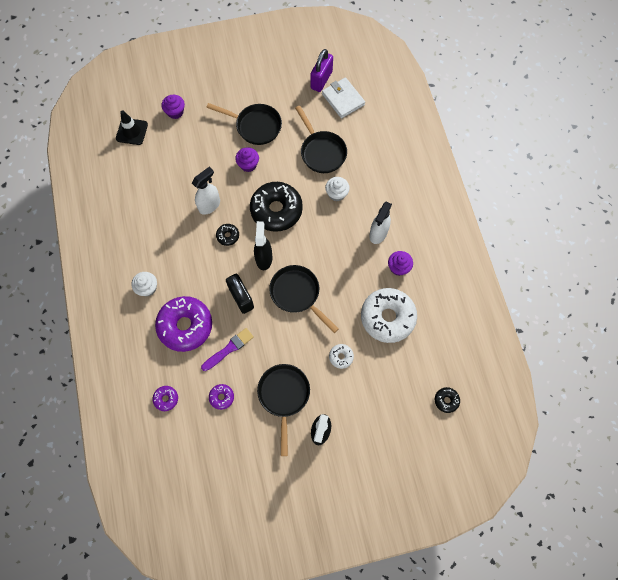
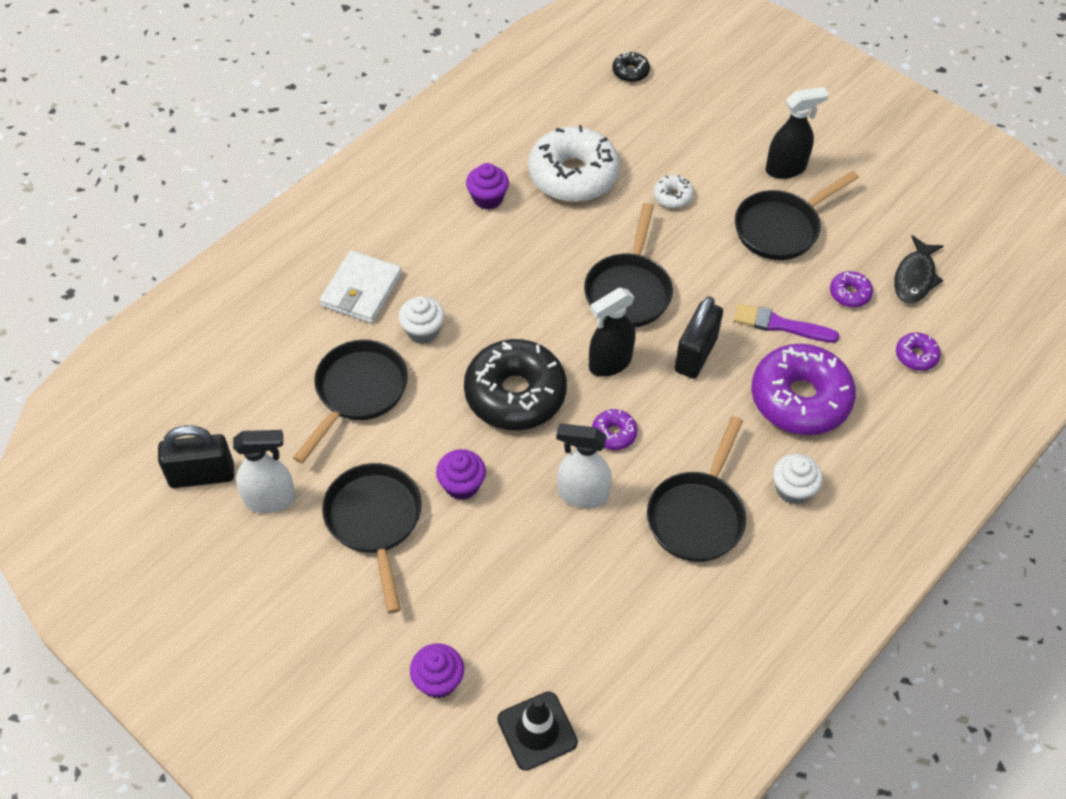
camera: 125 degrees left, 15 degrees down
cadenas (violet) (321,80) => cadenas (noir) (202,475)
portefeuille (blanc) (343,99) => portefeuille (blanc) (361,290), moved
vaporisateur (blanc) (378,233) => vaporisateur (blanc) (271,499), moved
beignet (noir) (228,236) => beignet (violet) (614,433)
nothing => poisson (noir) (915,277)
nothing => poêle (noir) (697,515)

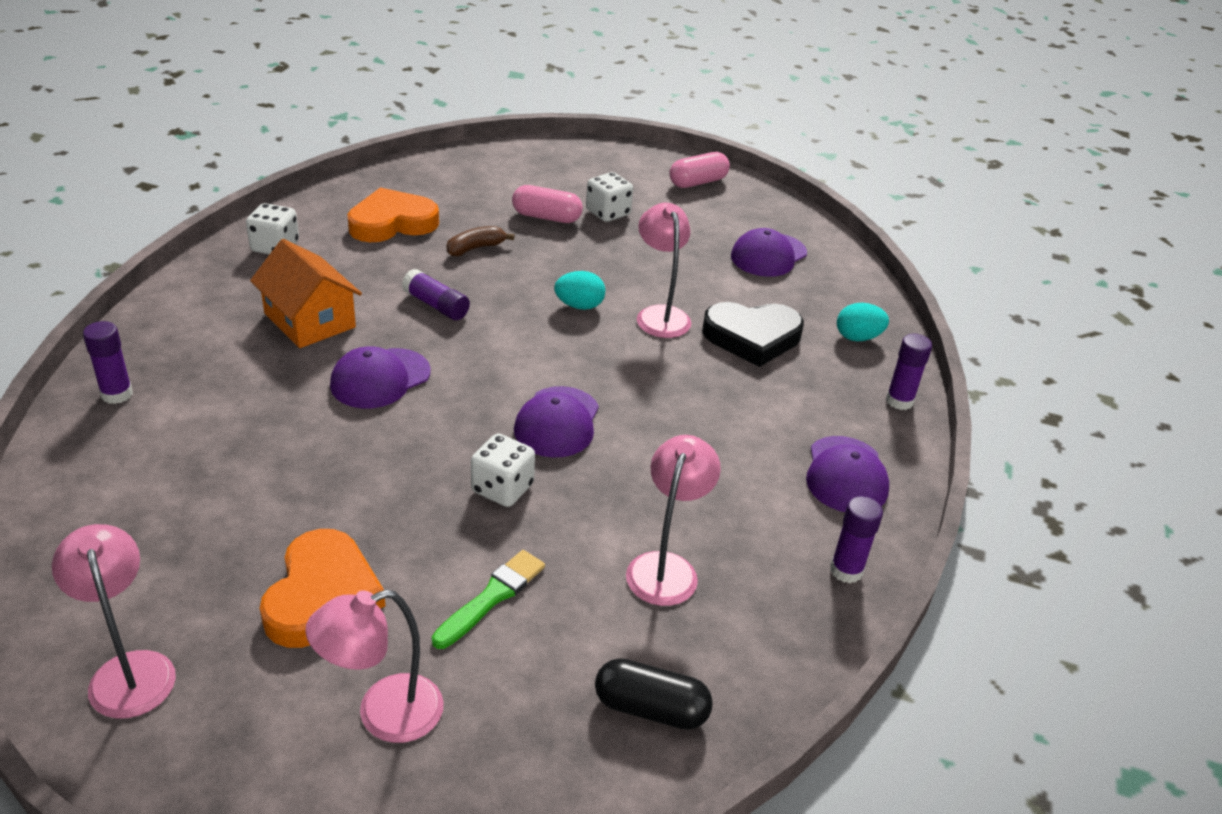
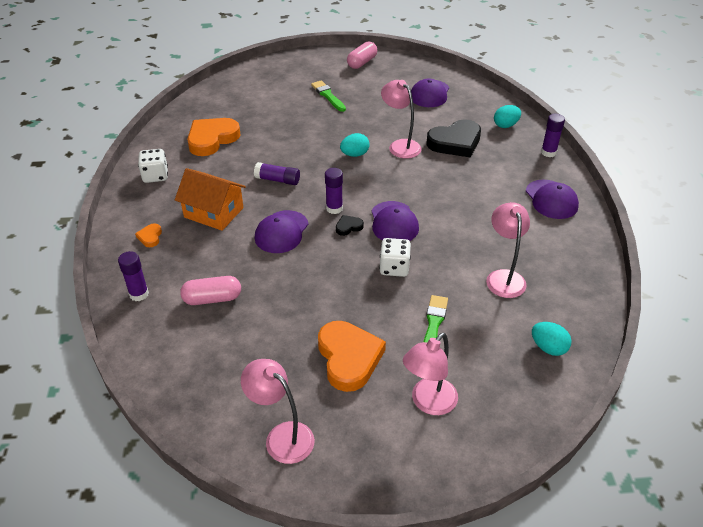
camera: 20 degrees left, 5 degrees up
dé (blanc) (608,213) => pinceau (vert) (328,95)
gélule (rose) (546,217) => gélule (rose) (212,299), moved
banane (marron) (475,248) => nothing
bâton de colle (violet) (846,570) => bâton de colle (violet) (334,208), moved
gélule (noir) (650,709) => œuf (turquoise) (548,348)
nothing => cœur (noir) (348,227)
nothing => cœur (orange) (150,237)

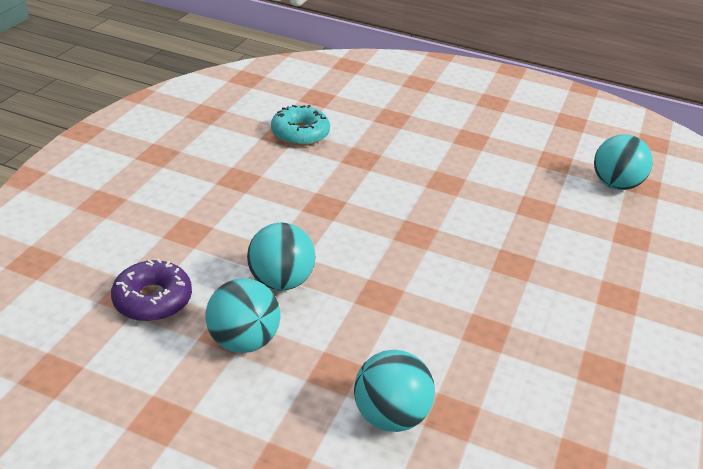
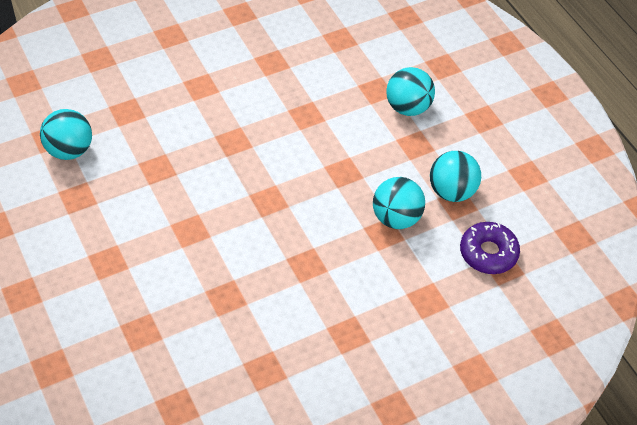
camera: 140 degrees left, 15 degrees up
beignet (turquoise) (300,133) => nothing

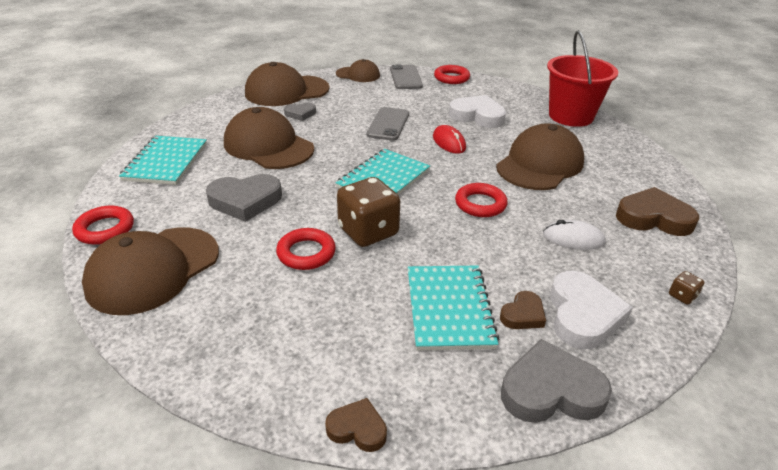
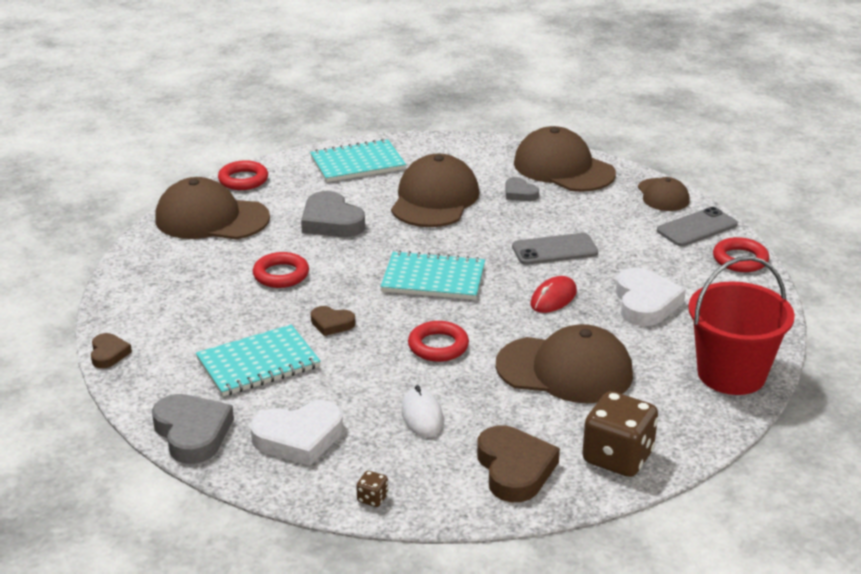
camera: 65 degrees right, 5 degrees down
dé (marron) (368,232) => dé (marron) (617,457), moved
cœur (marron) (523,314) => cœur (marron) (331,324), moved

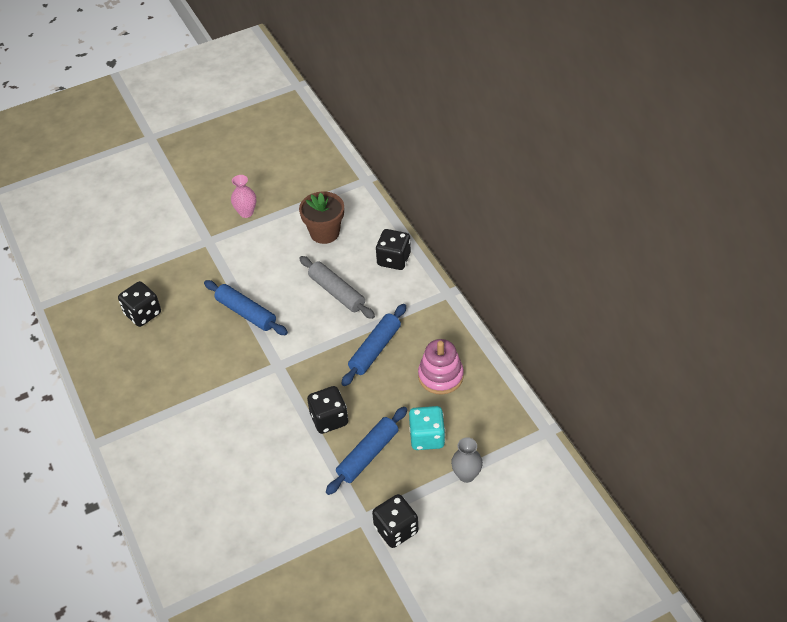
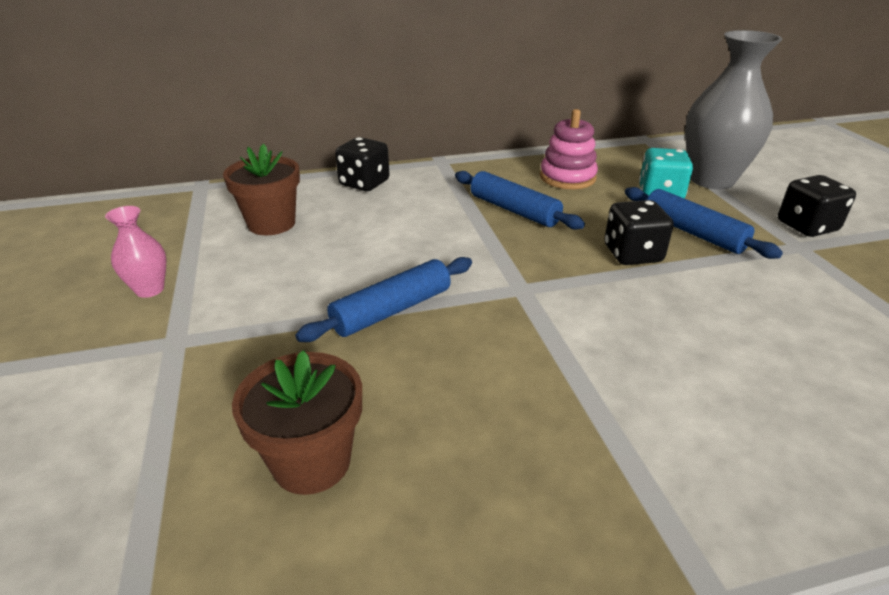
camera: 80 degrees left, 15 degrees down
rouleau à pâtisserie (gris) (337,292) => nothing
dé (noir) (143,314) => pot de fleurs (marron) (311,462)
vase (gris) (466,475) => vase (gris) (711,180), x2.12

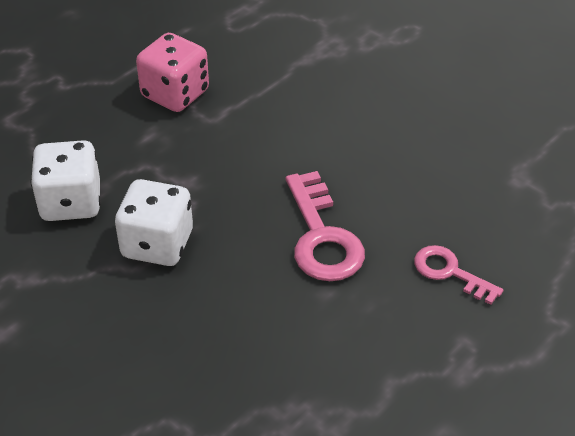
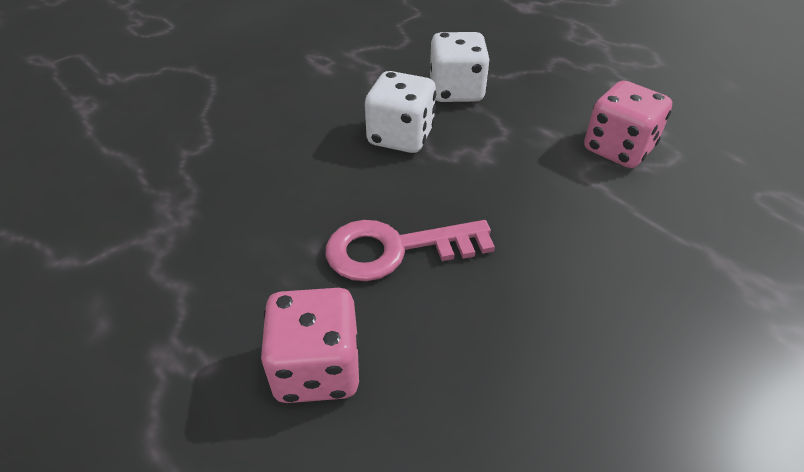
camera: 95 degrees right, 0 degrees up
clé (rose) (450,272) => dé (rose) (317,368)

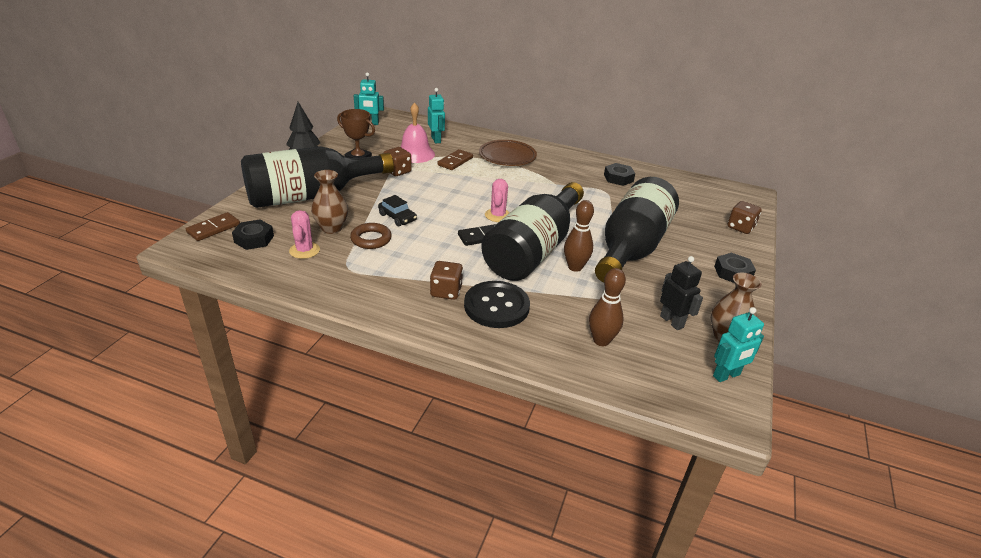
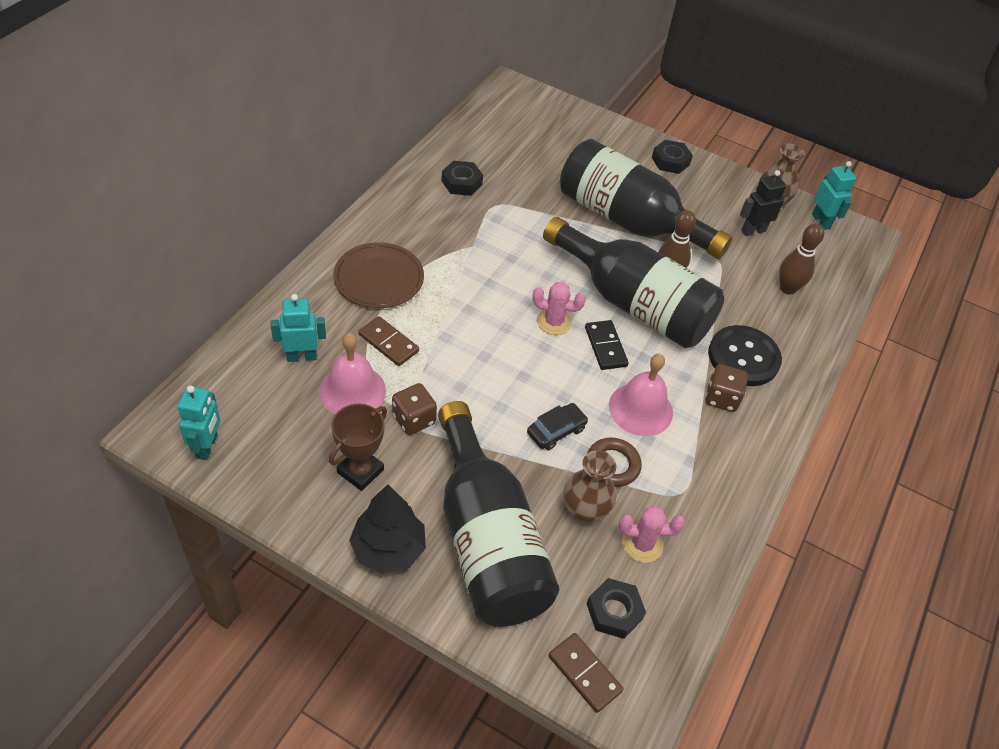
camera: 85 degrees left, 15 degrees up
dé (marron) (740,227) => nothing
nothing => cloche (rose) (640,409)

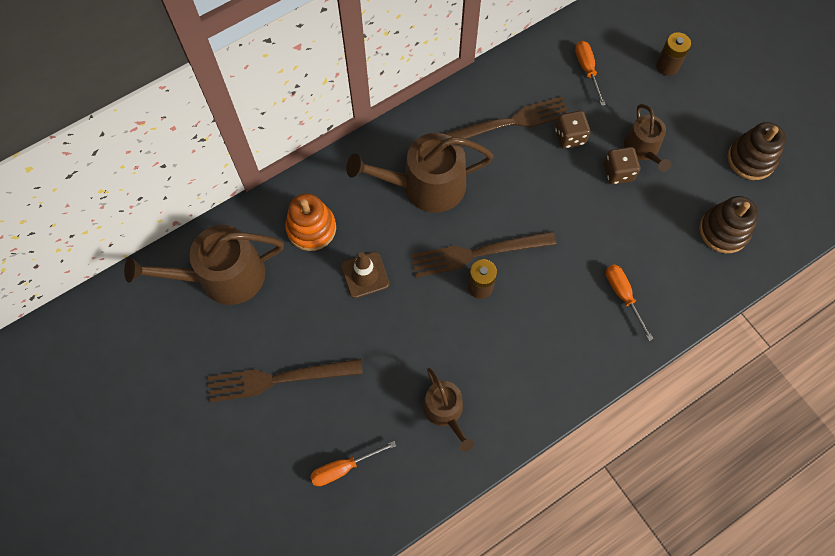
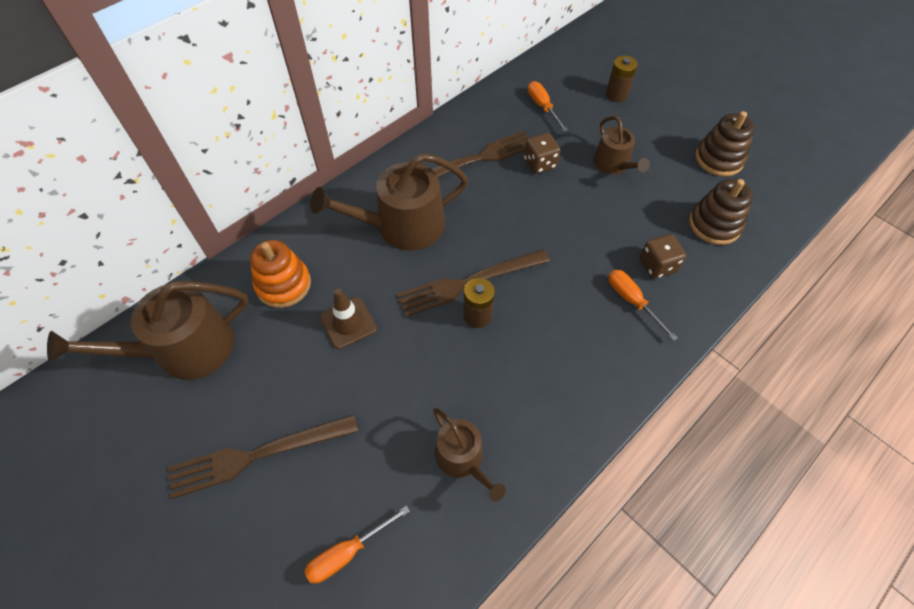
camera: 10 degrees left, 10 degrees down
dé (marron) (618,172) => dé (marron) (657,265), moved

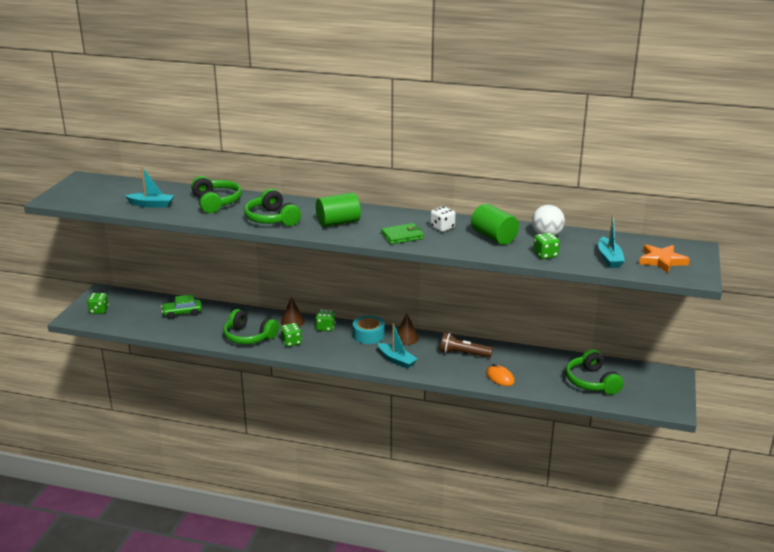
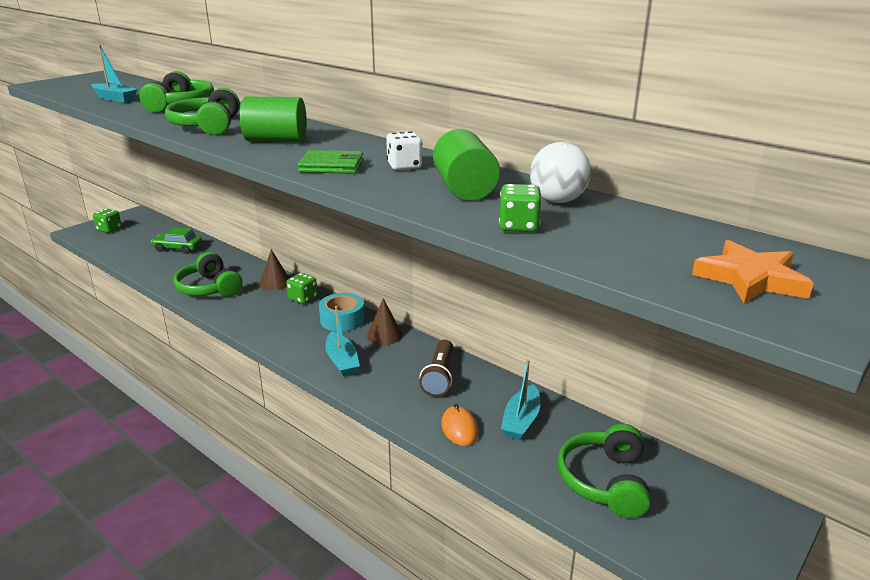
camera: 25 degrees right, 0 degrees up
bateau (turquoise) (609,258) => bateau (turquoise) (521,421), moved
dé (vert) (291,342) => nothing
lampe de poche (marron) (463,354) => lampe de poche (marron) (439,376), 120 degrees counterclockwise

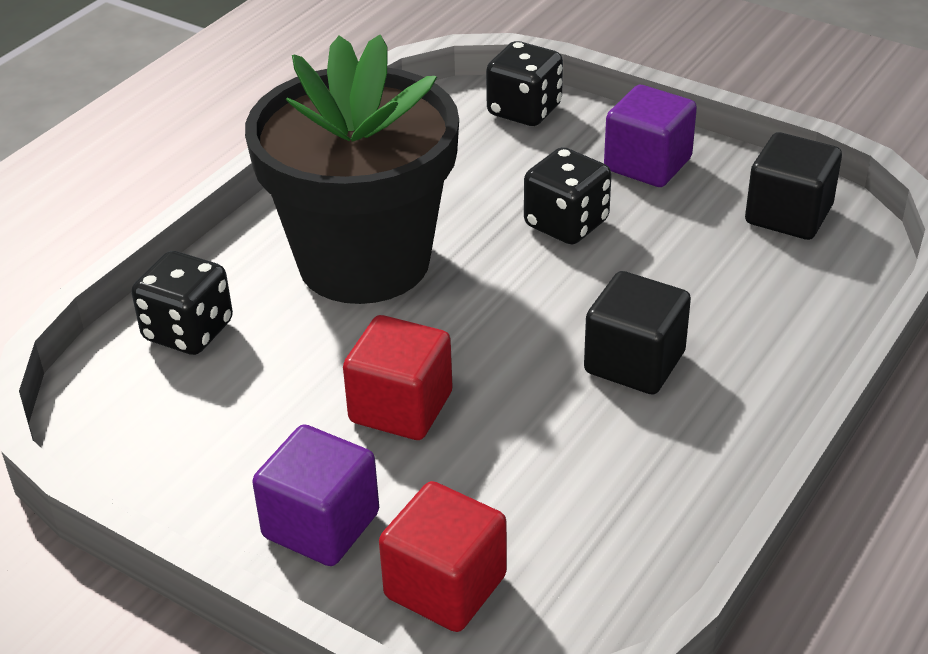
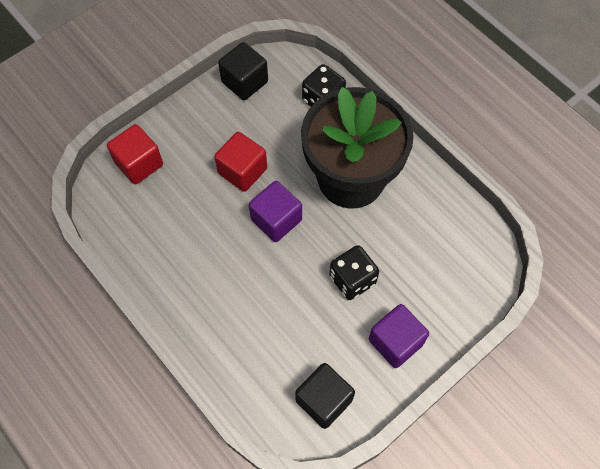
camera: 105 degrees right, 25 degrees up
dé (noir) (524,110) => nothing
cube (noir) (634,362) => cube (noir) (244,82), moved
cube (violet) (321,525) => cube (violet) (276,220), moved

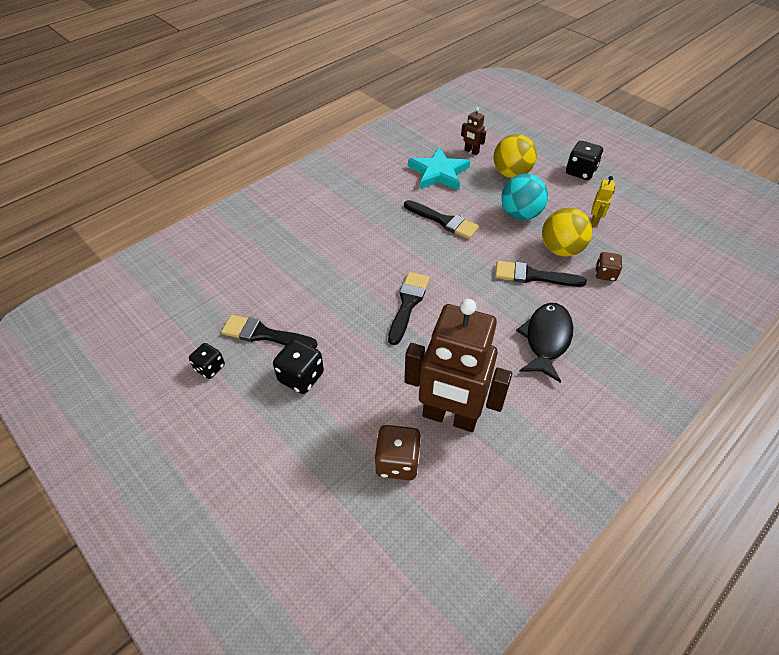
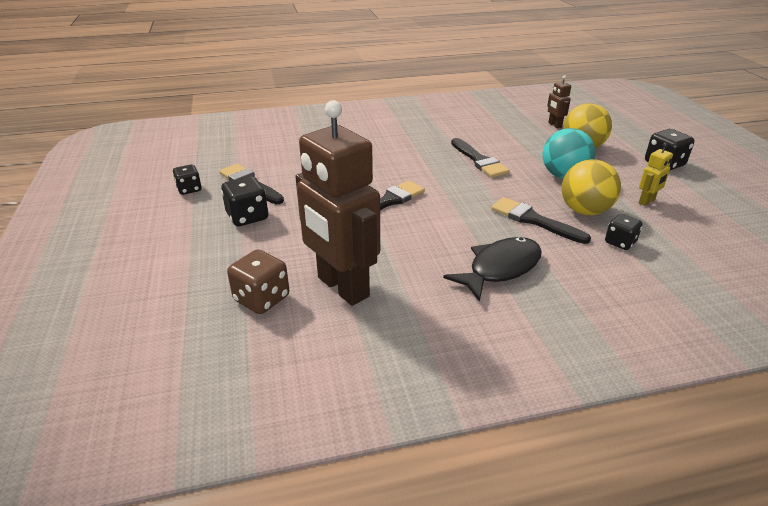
camera: 30 degrees right, 15 degrees down
étoile (turquoise) (438,173) => nothing
dé (marron) (605,274) => dé (noir) (620,242)

